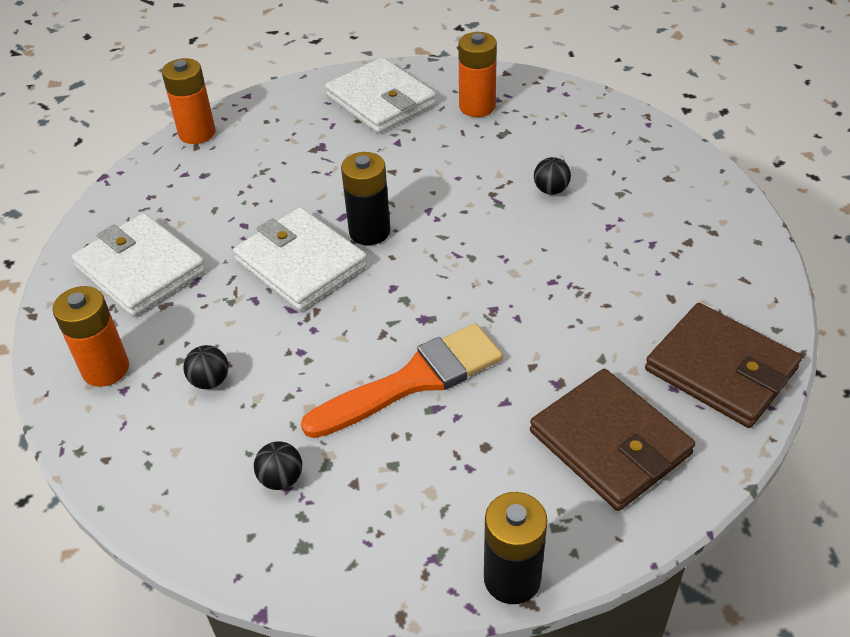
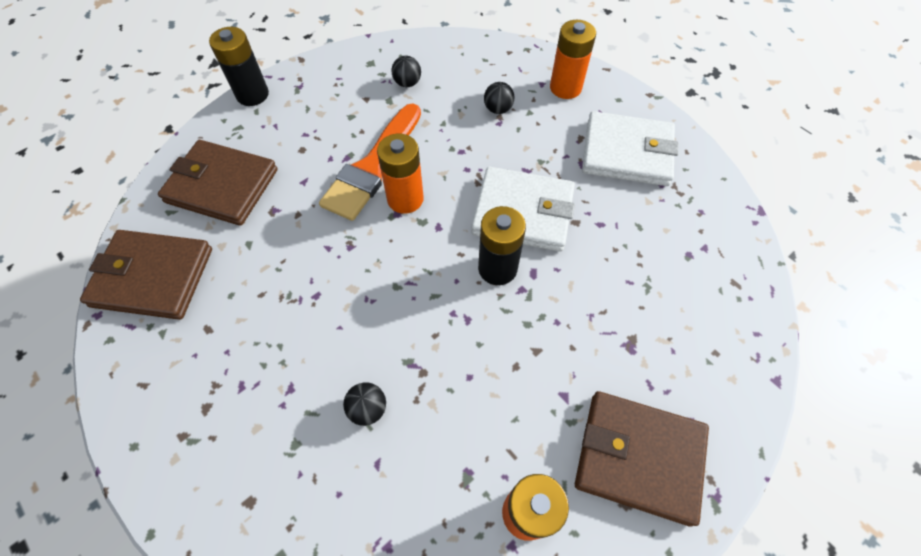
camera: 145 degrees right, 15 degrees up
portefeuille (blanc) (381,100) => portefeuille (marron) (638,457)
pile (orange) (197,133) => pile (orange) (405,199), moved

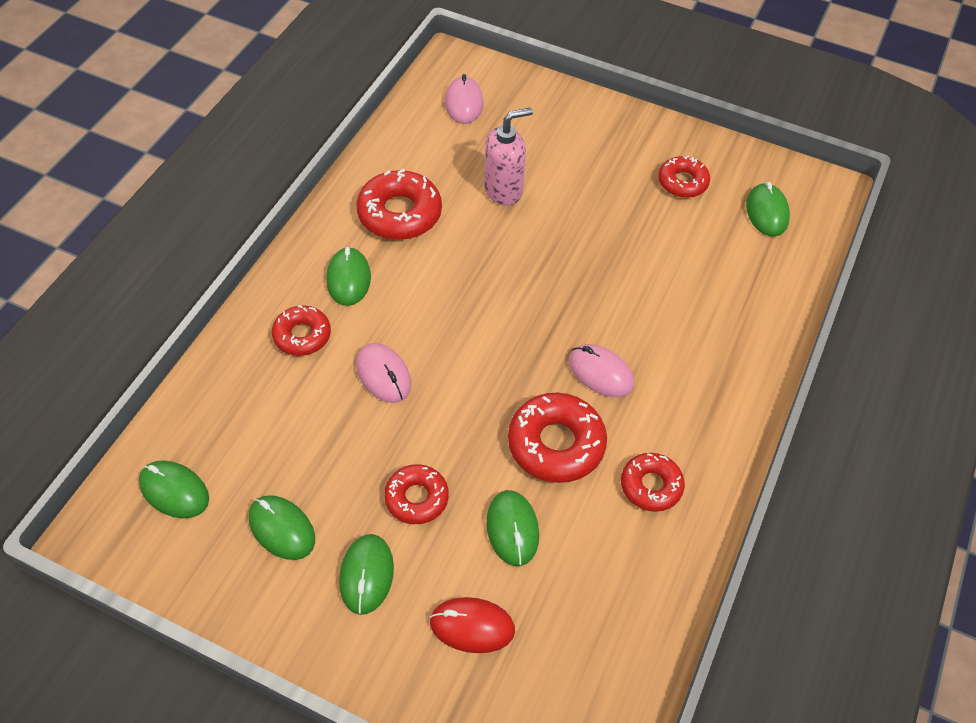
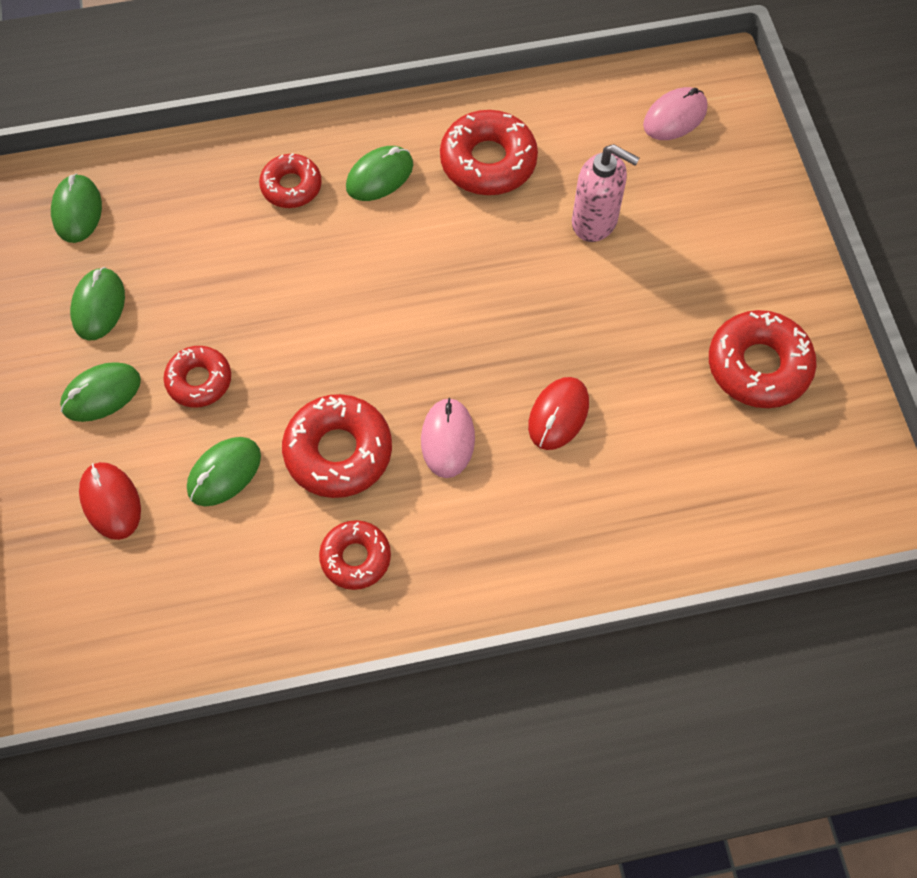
camera: 55 degrees right, 10 degrees up
beignet (rouge) (682,182) => beignet (rouge) (758,366), x1.59
souris (vert) (767,212) => nothing
souris (rose) (383,375) => nothing
nothing => souris (rouge) (558,415)

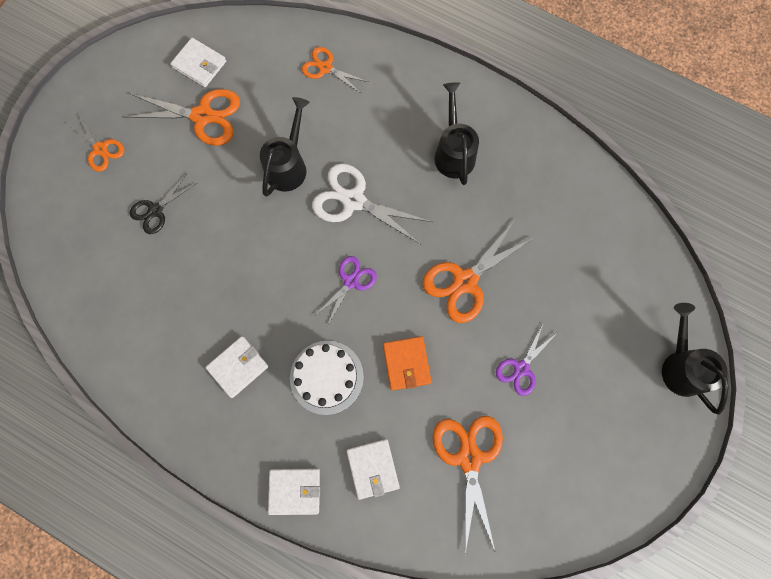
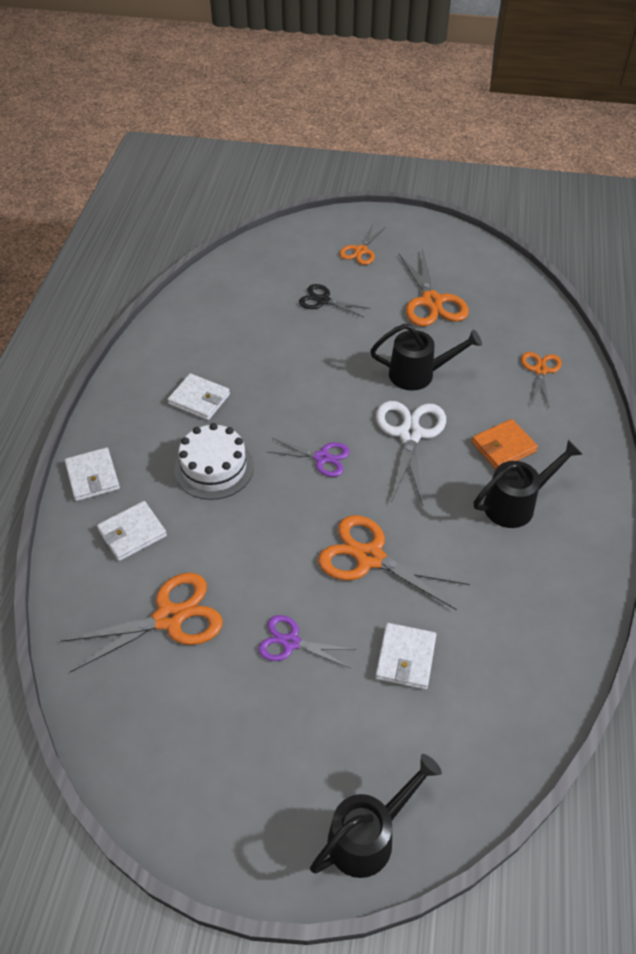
camera: 70 degrees right, 25 degrees down
portefeuille (blanc) (199,64) => portefeuille (blanc) (405,658), moved
portefeuille (orange) (406,363) => portefeuille (orange) (503,447), moved

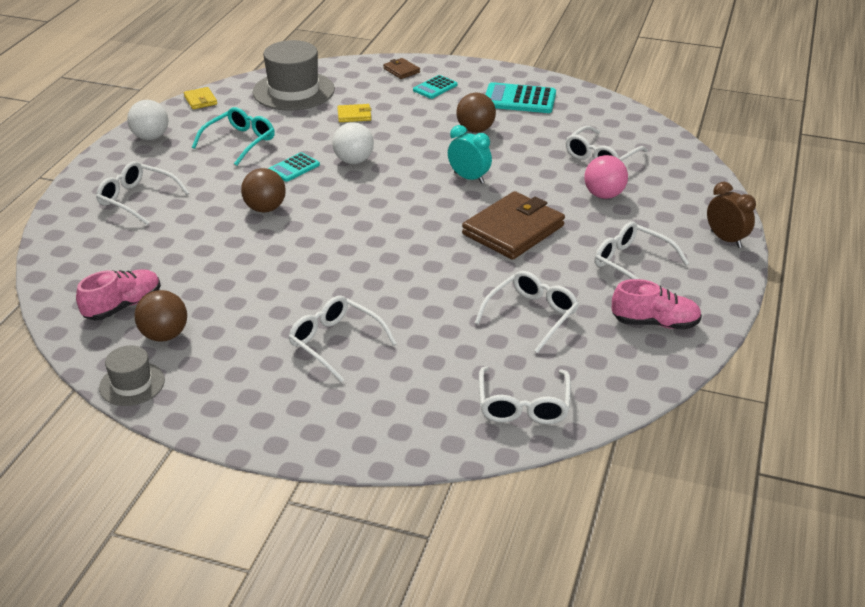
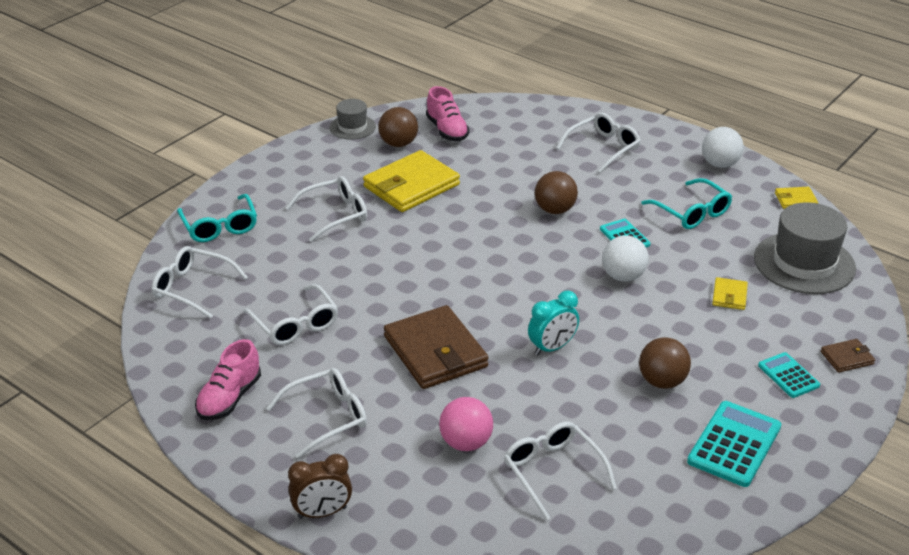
camera: 110 degrees right, 0 degrees up
nothing => portefeuille (jaune) (411,186)
nothing => lunettes (turquoise) (220,226)

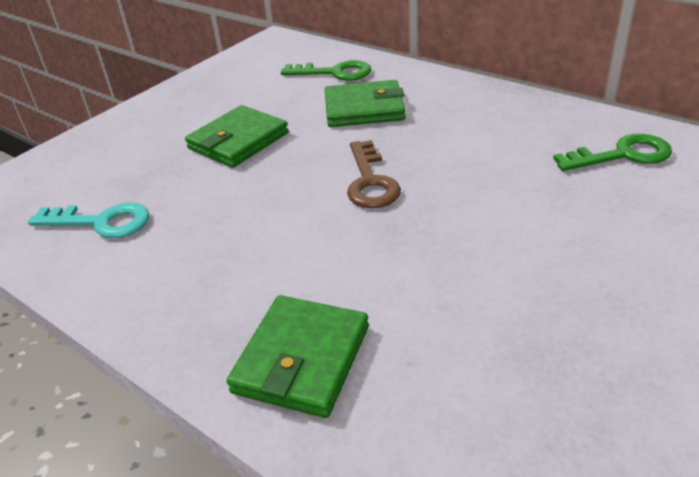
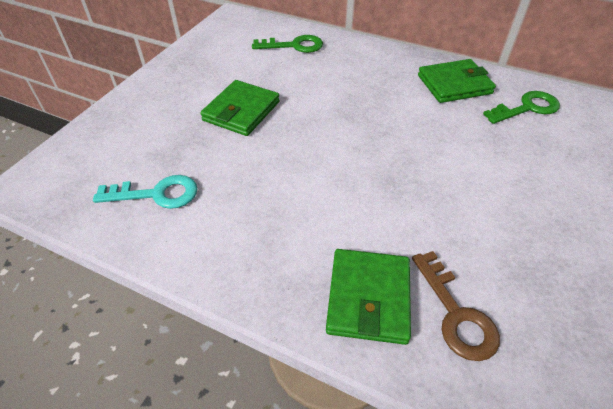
camera: 15 degrees left, 10 degrees up
portefeuille (vert) (364,109) => portefeuille (vert) (454,84), moved
clé (marron) (370,182) => clé (marron) (456,314), moved

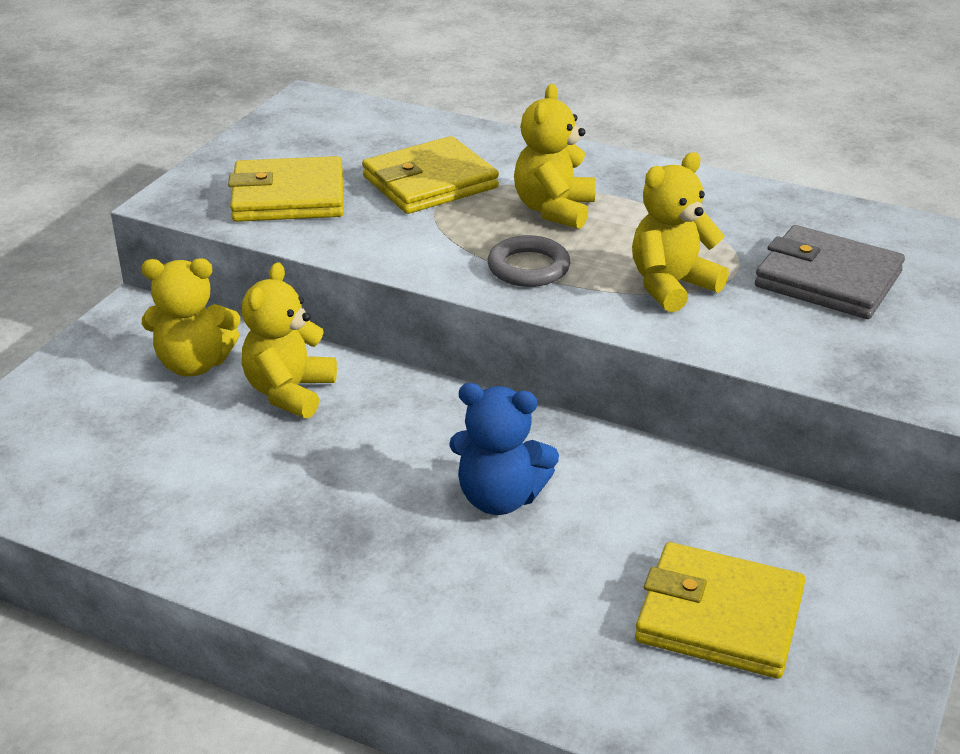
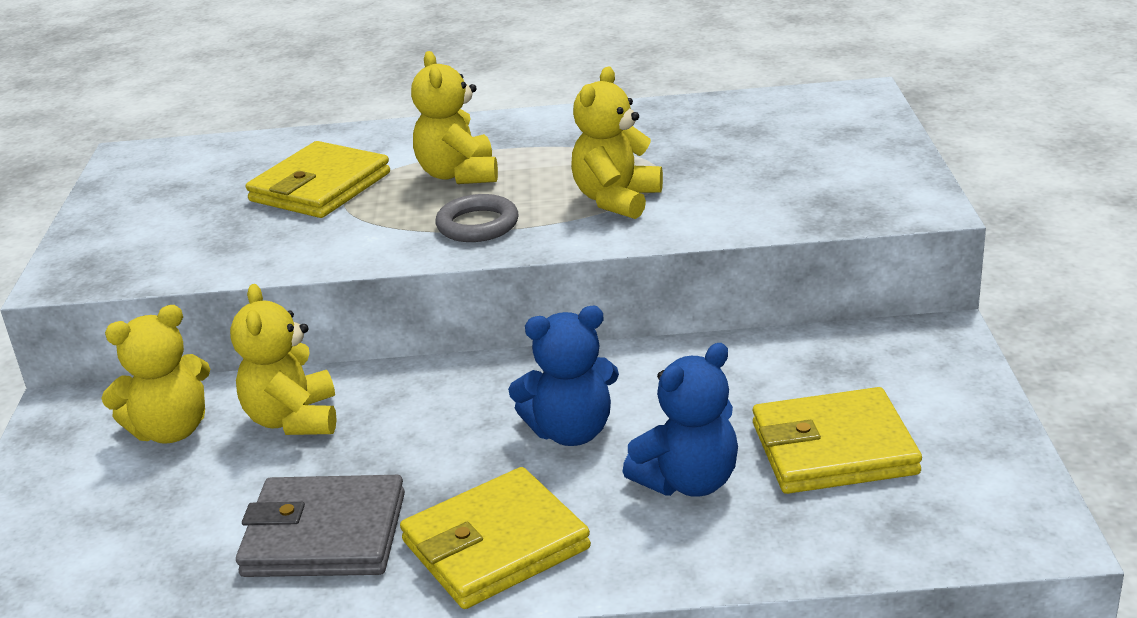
camera: 25 degrees left, 5 degrees down
portefeuille (jaune) (288,197) => portefeuille (jaune) (495,545), moved
portefeuille (gris) (827,279) => portefeuille (gris) (324,534), moved
nothing => ours en peluche (bleu) (688,481)

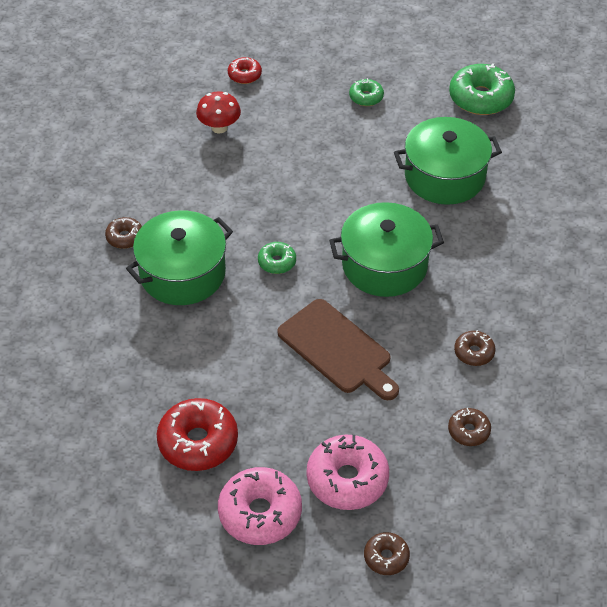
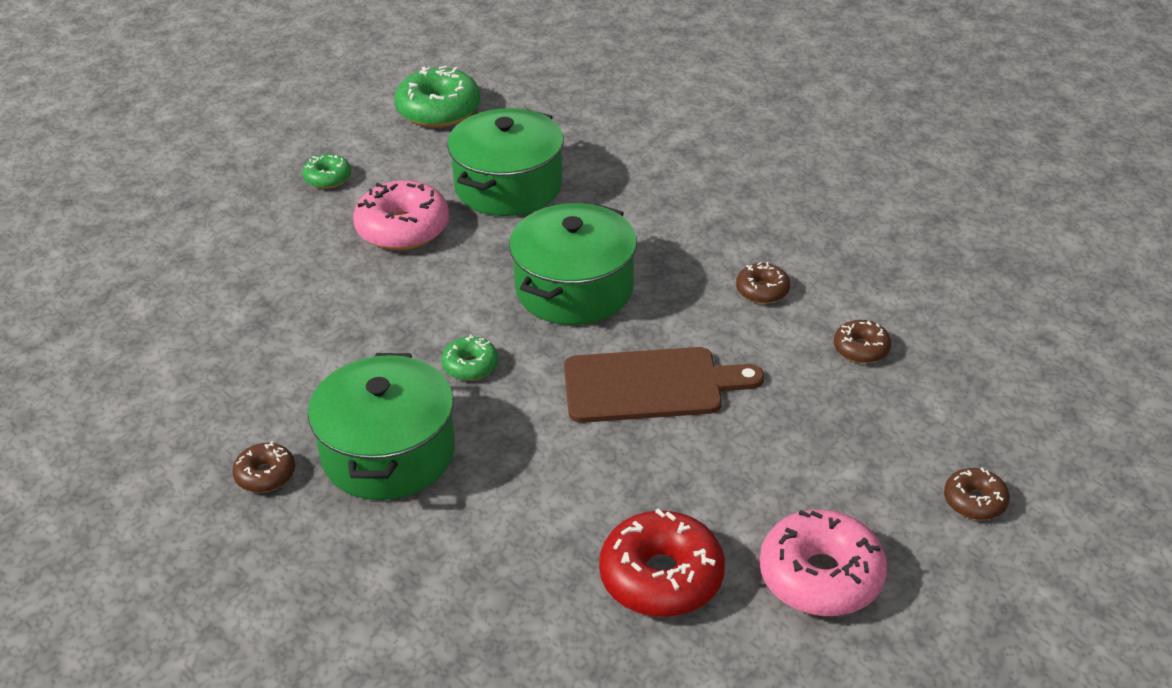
camera: 50 degrees left, 10 degrees down
beignet (rouge) (244,75) => nothing
champignon (rouge) (219,127) => nothing
beignet (rose) (347,479) => beignet (rose) (403,228), moved

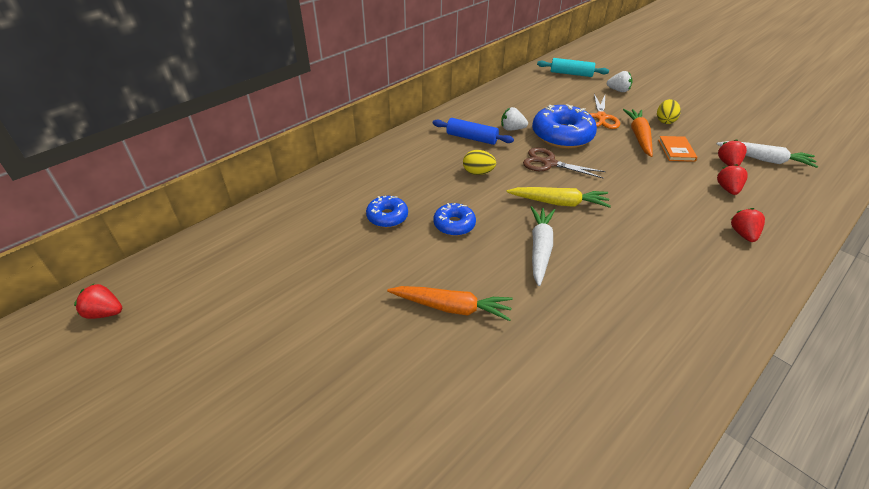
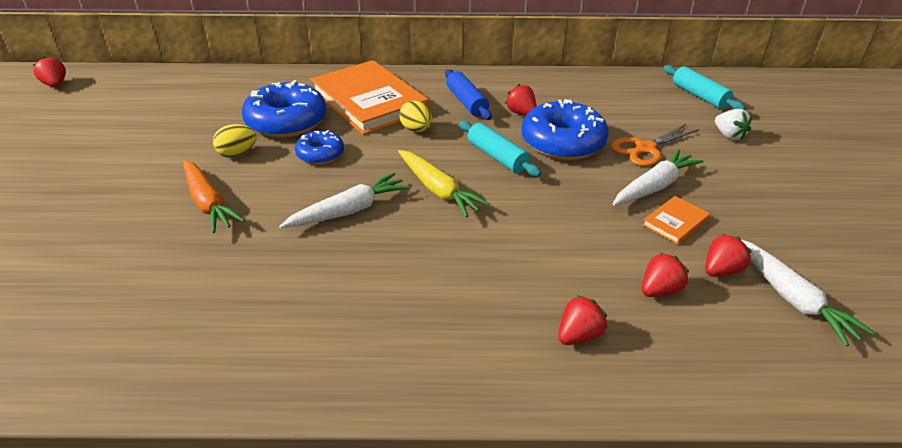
camera: 45 degrees right, 5 degrees down
œuf (jaune) (665,121) => œuf (jaune) (237,154), moved
fraise (blanc) (512,129) => fraise (rouge) (521,113)
carotte (orange) (639,136) => carotte (blanc) (654,187)
ciseaux (marron) (549,163) => rouleau à pâtisserie (turquoise) (497,157)
beignet (bleu) (387,217) => beignet (bleu) (286,122), x1.82
nothing => livre (orange) (369,101)

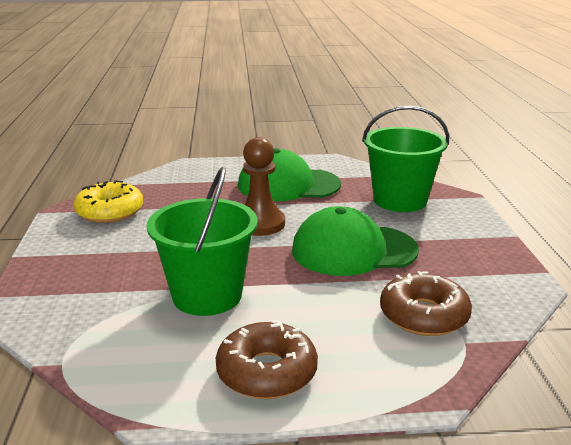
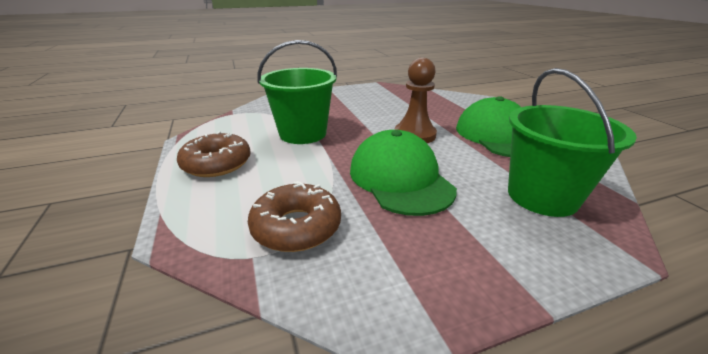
camera: 75 degrees right, 5 degrees up
beignet (jaune) (110,211) => nothing

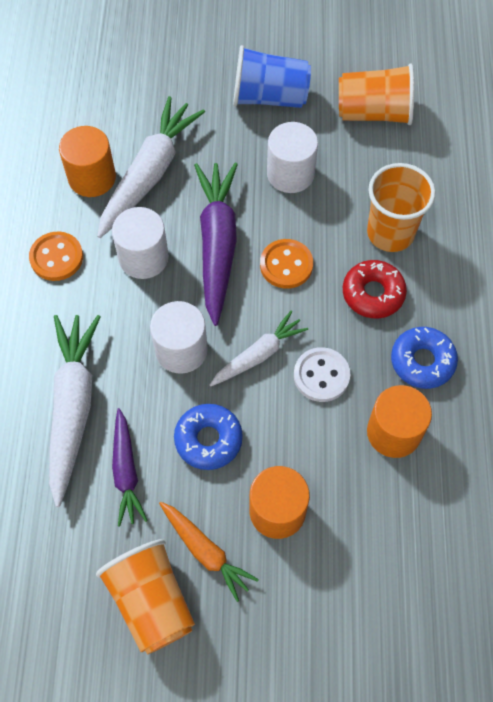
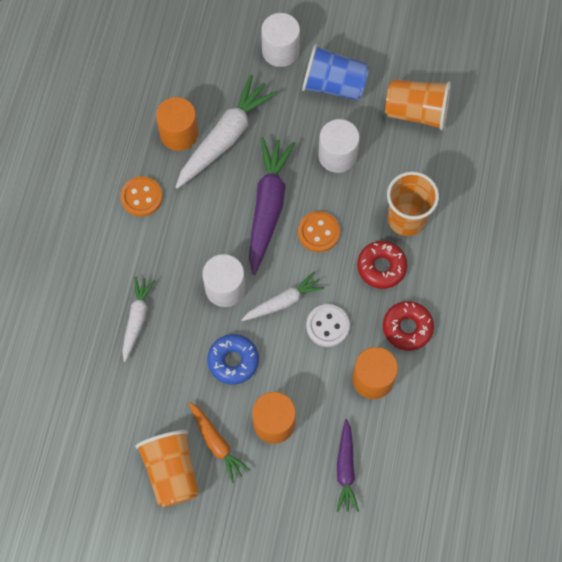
camera: 10 degrees right, 5 degrees up
cylindre (blanc) (143,258) => cylindre (blanc) (280,51), moved
carotte (blanc) (73,407) => carotte (blanc) (137,319), x0.59
beignet (bleu) (422,361) => beignet (rouge) (407,328)
carotte (violet) (126,471) => carotte (violet) (345,469), moved

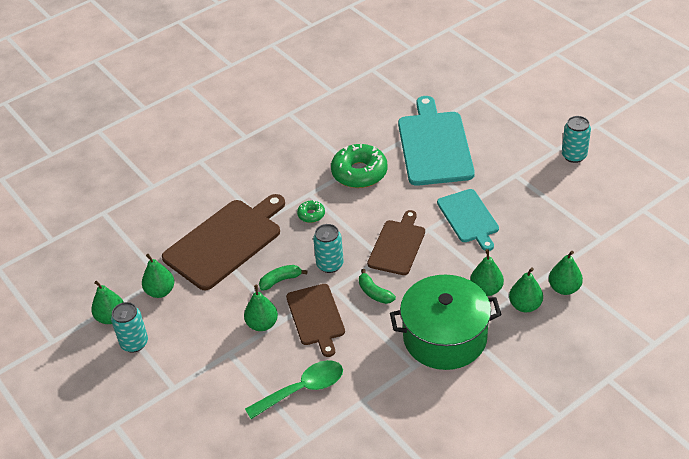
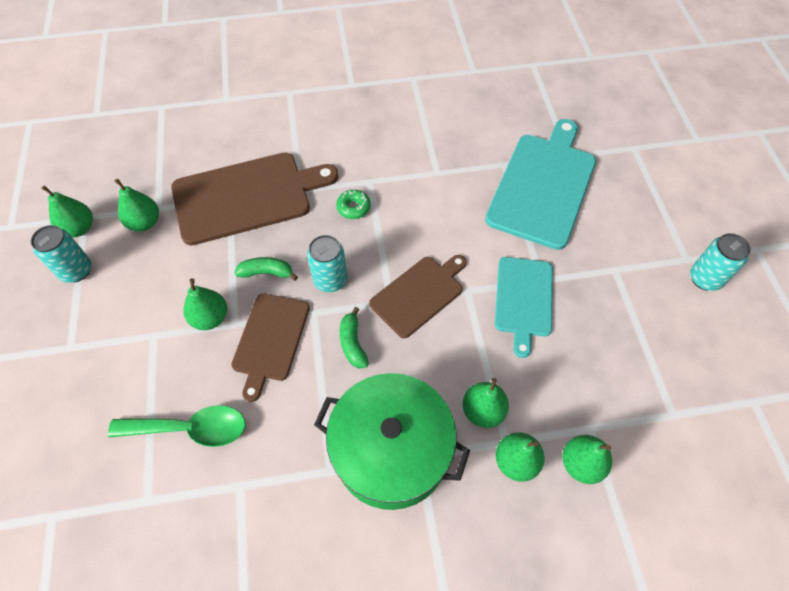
camera: 25 degrees right, 15 degrees up
beignet (vert) (359,173) => nothing

